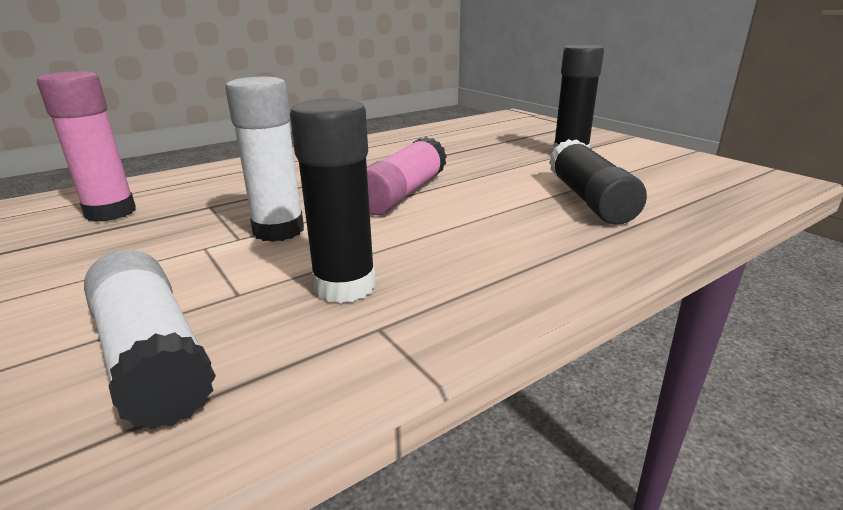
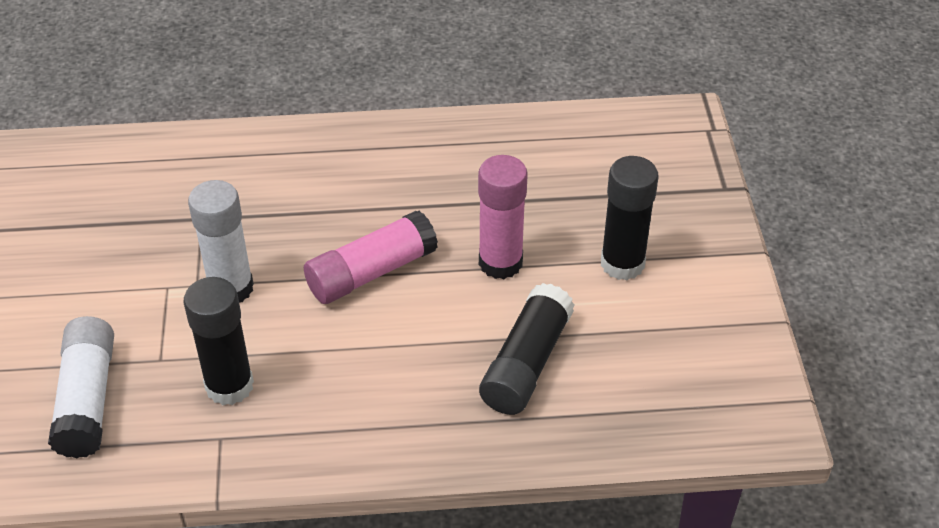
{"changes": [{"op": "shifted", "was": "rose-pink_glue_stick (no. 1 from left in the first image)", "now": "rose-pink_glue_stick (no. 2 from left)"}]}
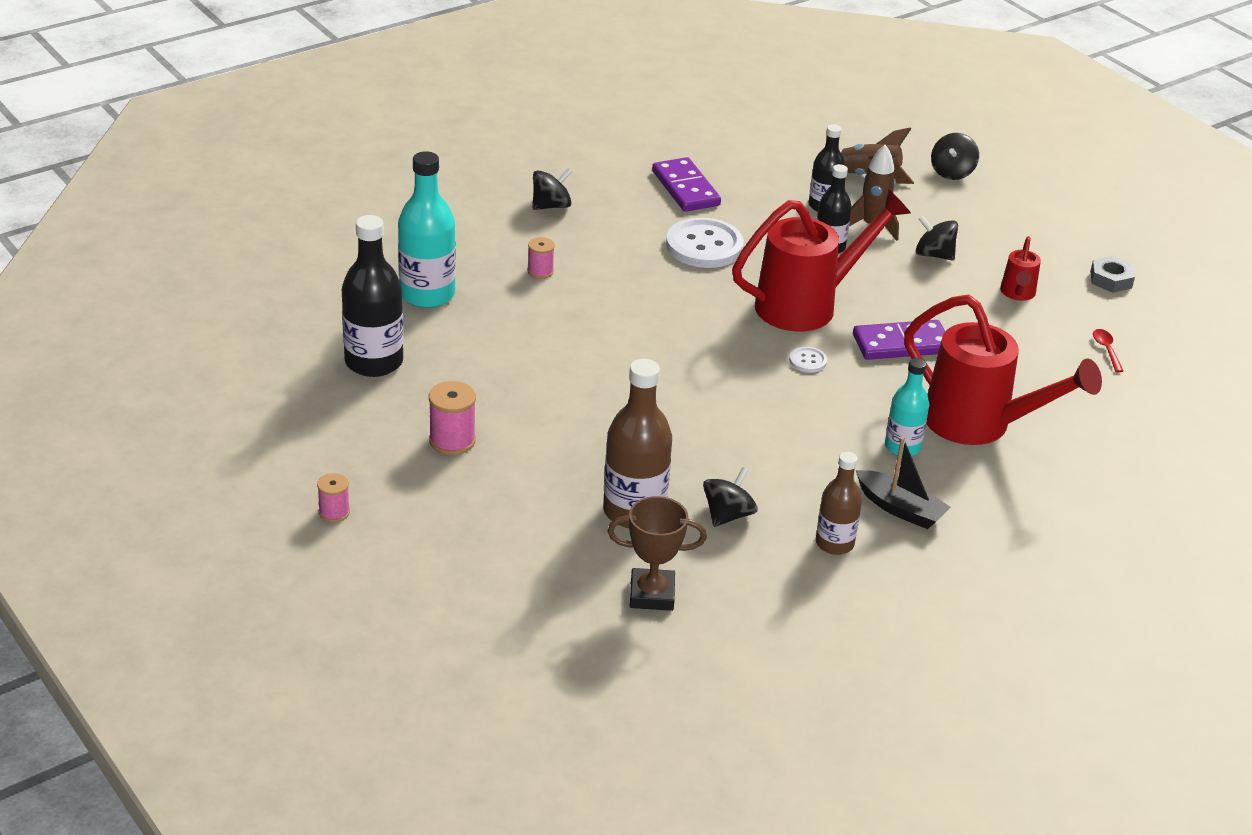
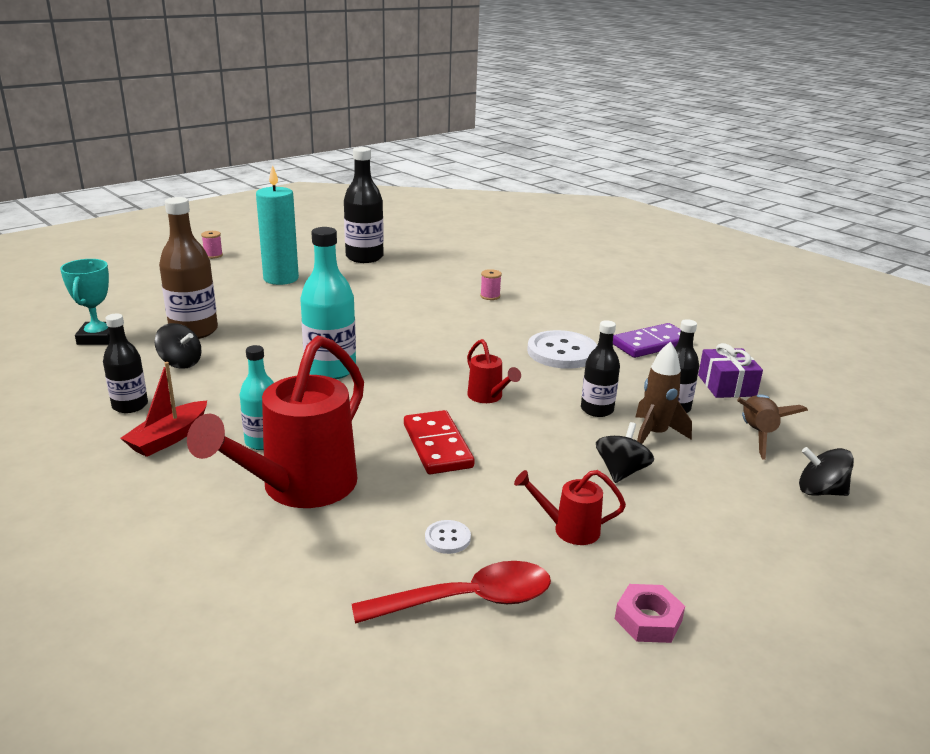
{"changes": [{"op": "shifted", "was": "teal_bottle (no. 1 from left in the first image)", "now": "teal_bottle (no. 2 from left)"}, {"op": "swapped", "was": "rose-pink_spool (no. 2 from left)", "now": "teal_wax_candle"}, {"op": "gone", "was": "ebony_whirligig (no. 1 from left)"}, {"op": "repainted", "was": "russet_award_cup", "now": "teal_award_cup"}, {"op": "scaled", "was": "red_sprinkling_can (no. 1 from left in the first image)", "ratio": 0.46}, {"op": "shifted", "was": "pure_white_button (no. 2 from left in the first image)", "now": "pure_white_button (no. 1 from left)"}, {"op": "repainted", "was": "russet_bottle (no. 2 from left)", "now": "ebony_bottle (no. 1 from left)"}, {"op": "repainted", "was": "violet_domino_tile (no. 2 from left)", "now": "red_domino_tile"}, {"op": "repainted", "was": "ebony_toy_boat", "now": "red_toy_boat"}, {"op": "repainted", "was": "ash-grey_nut", "now": "rose-pink_nut"}, {"op": "scaled", "was": "red_spoon", "ratio": 2.2}, {"op": "new", "now": "violet_present"}]}
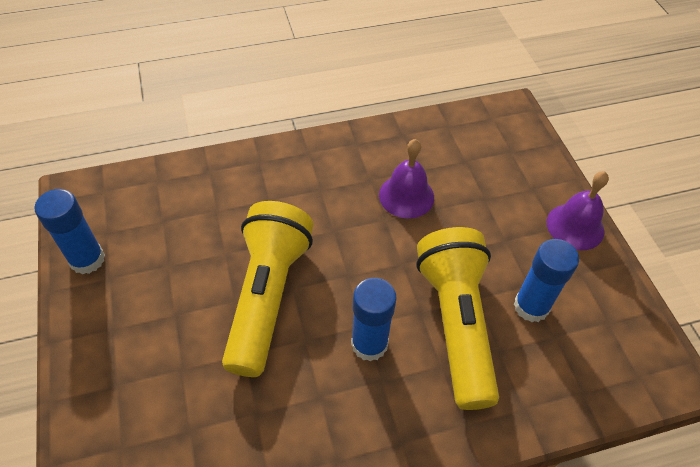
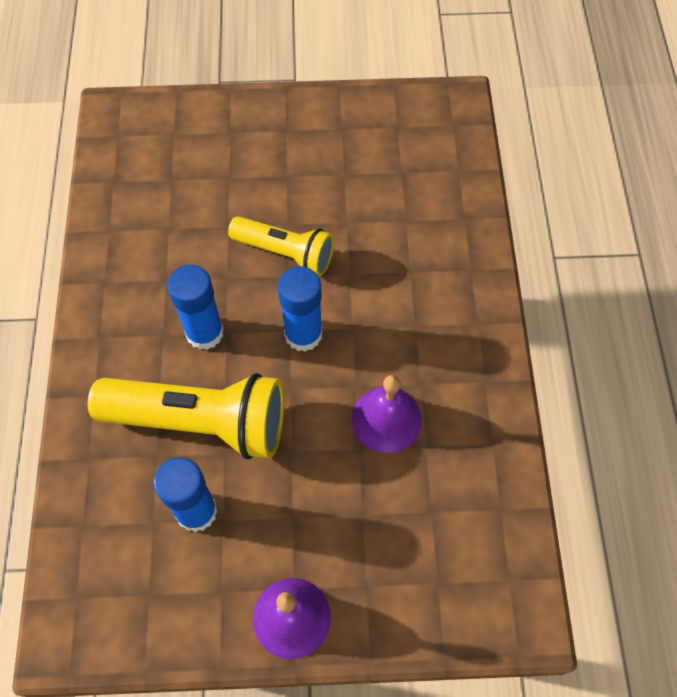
{"changes": [{"op": "shifted", "was": "royal_blue_glue_stick (no. 1 from left in the first image)", "now": "royal_blue_glue_stick (no. 3 from left)"}, {"op": "scaled", "was": "bright_yellow_torch (no. 1 from left in the first image)", "ratio": 0.61}]}
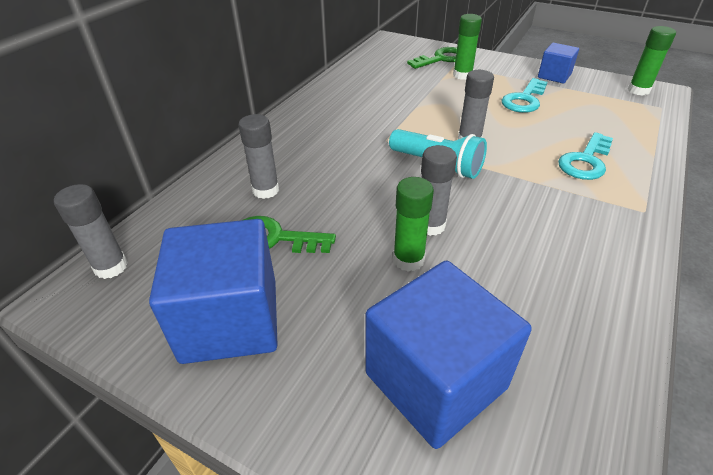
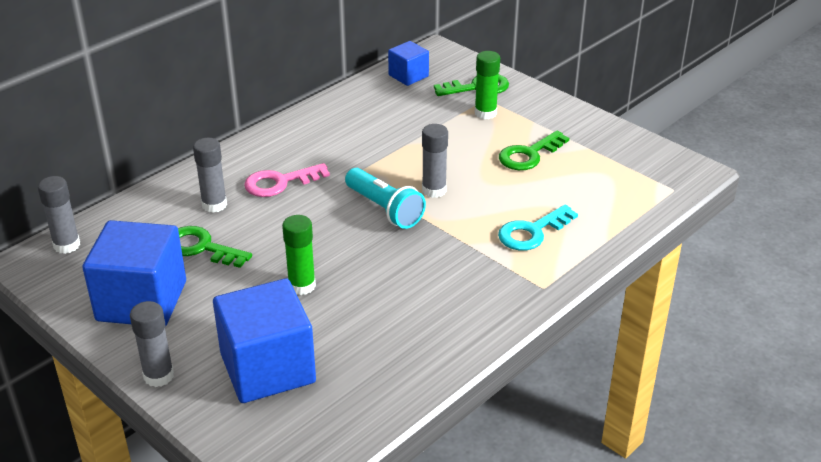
{"changes": [{"op": "shifted", "was": "ash-grey_glue_stick (no. 3 from left in the first image)", "now": "ash-grey_glue_stick (no. 2 from left)"}, {"op": "repainted", "was": "teal_latchkey (no. 1 from left)", "now": "green_latchkey (no. 3 from left)"}, {"op": "shifted", "was": "royal_blue_solid_cube (no. 3 from left)"}, {"op": "gone", "was": "green_glue_stick (no. 3 from left)"}, {"op": "new", "now": "rose-pink_latchkey"}]}
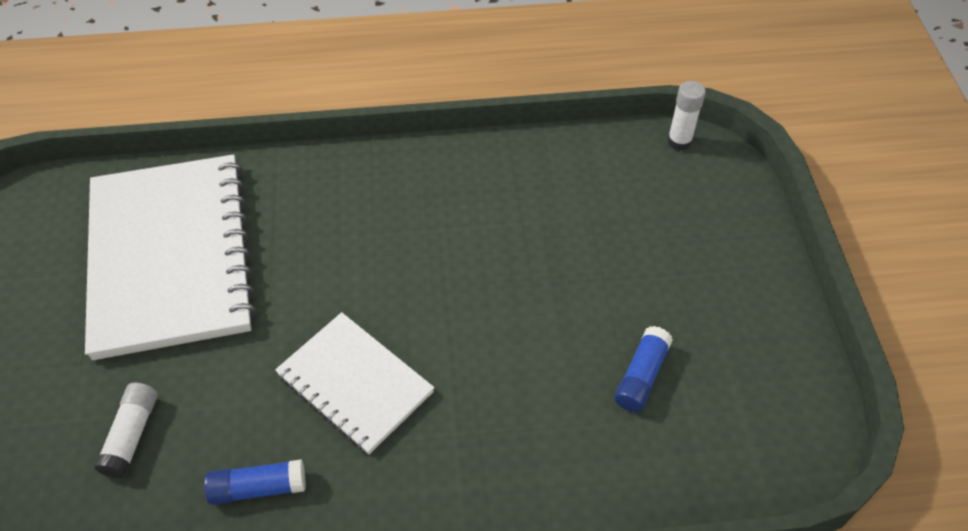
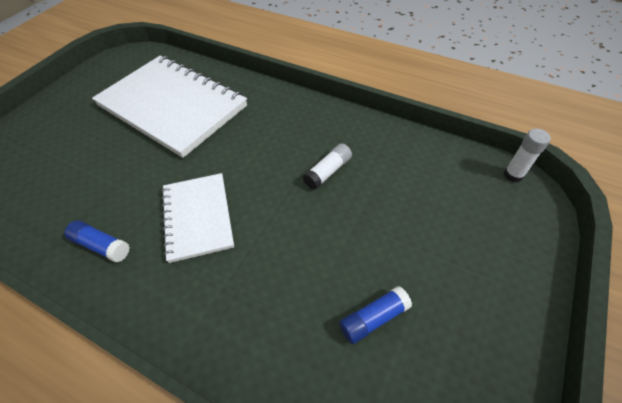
{"changes": [{"op": "rotated", "was": "pure_white_notepad (no. 1 from left)", "clockwise": -75}, {"op": "shifted", "was": "pure_white_glue_stick (no. 1 from left)"}]}
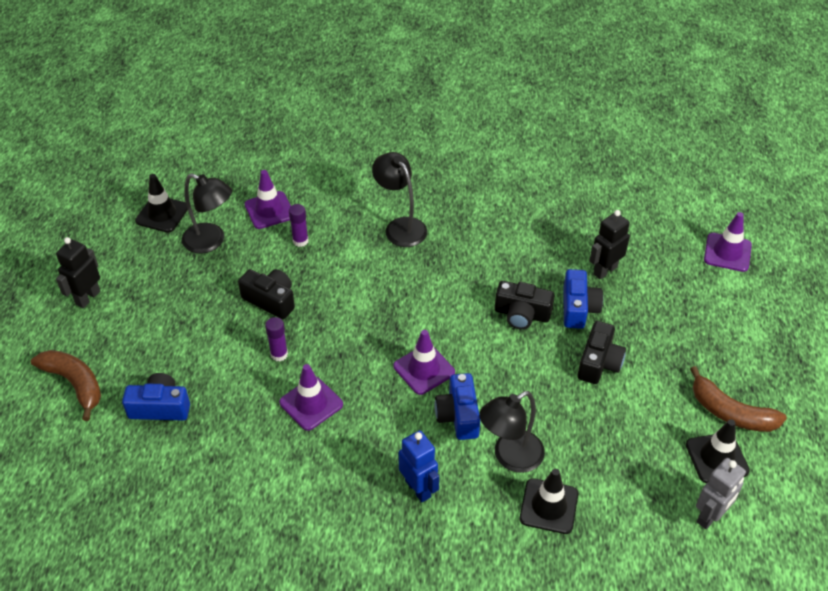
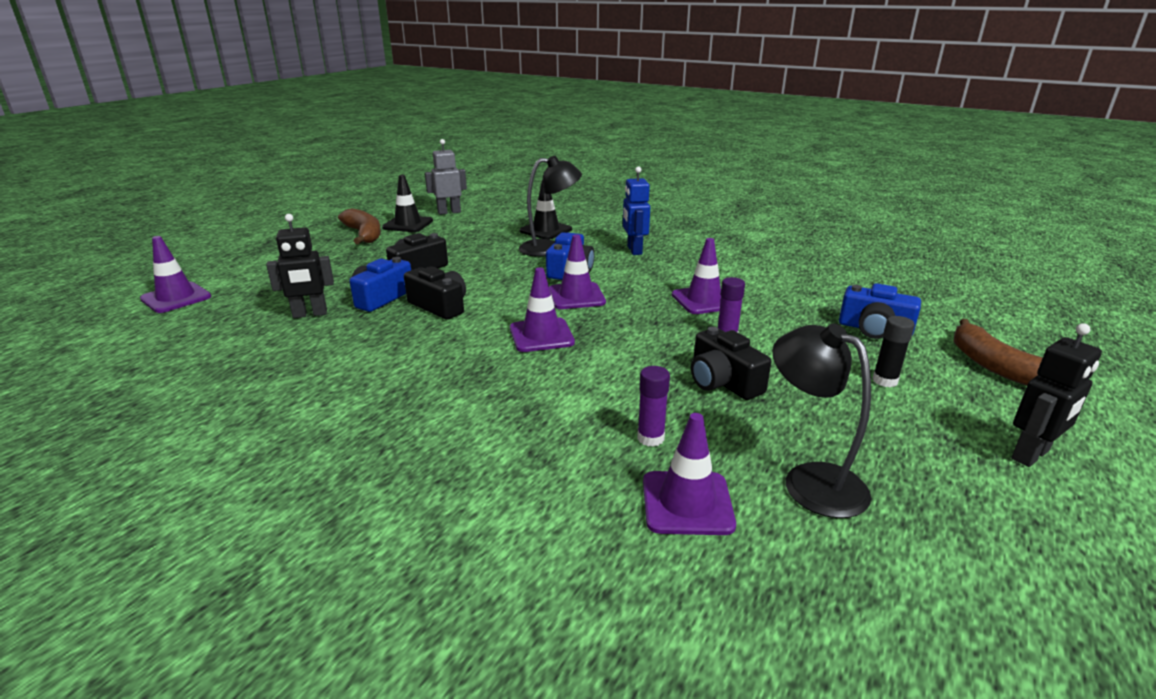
{"changes": [{"op": "gone", "was": "ebony_road_cone (no. 1 from left)"}, {"op": "gone", "was": "ebony_reading_lamp (no. 2 from left)"}, {"op": "new", "now": "violet_road_cone (no. 2 from left)"}, {"op": "new", "now": "ebony_glue_stick"}]}
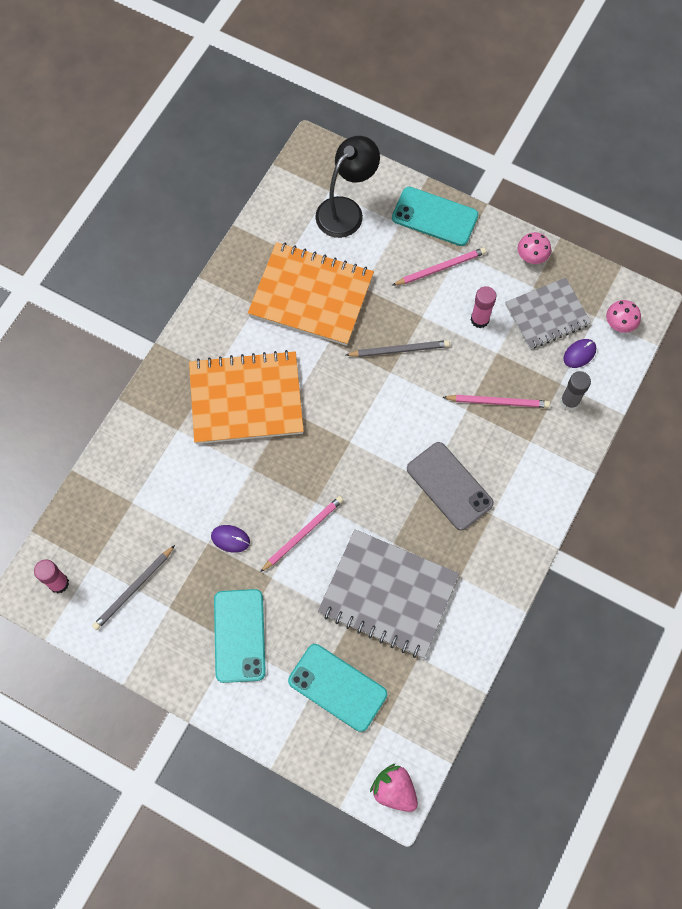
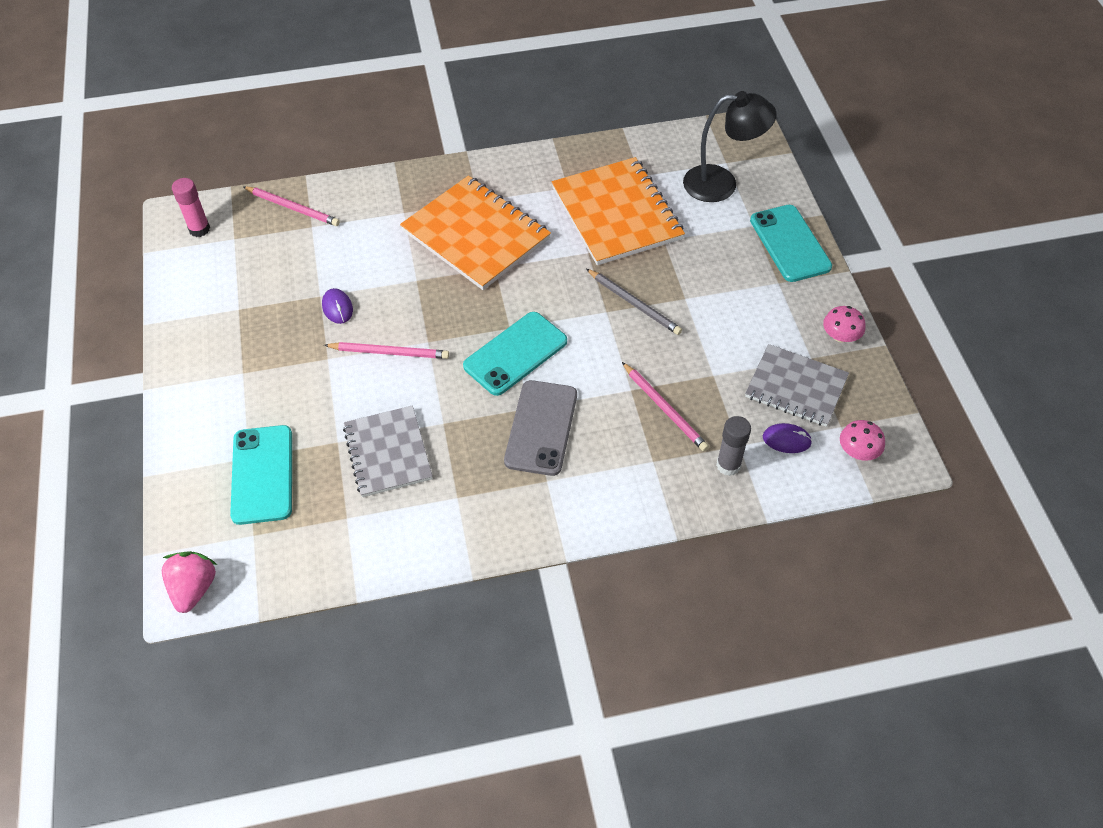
{"changes": [{"op": "gone", "was": "ash-grey_pencil (no. 1 from left)"}, {"op": "shifted", "was": "teal_mobile_phone (no. 1 from left in the first image)", "now": "teal_mobile_phone (no. 2 from left)"}, {"op": "scaled", "was": "ash-grey_notepad (no. 1 from left)", "ratio": 0.65}, {"op": "shifted", "was": "rose-pink_pencil (no. 2 from left in the first image)", "now": "rose-pink_pencil (no. 1 from left)"}, {"op": "gone", "was": "rose-pink_glue_stick (no. 2 from left)"}]}
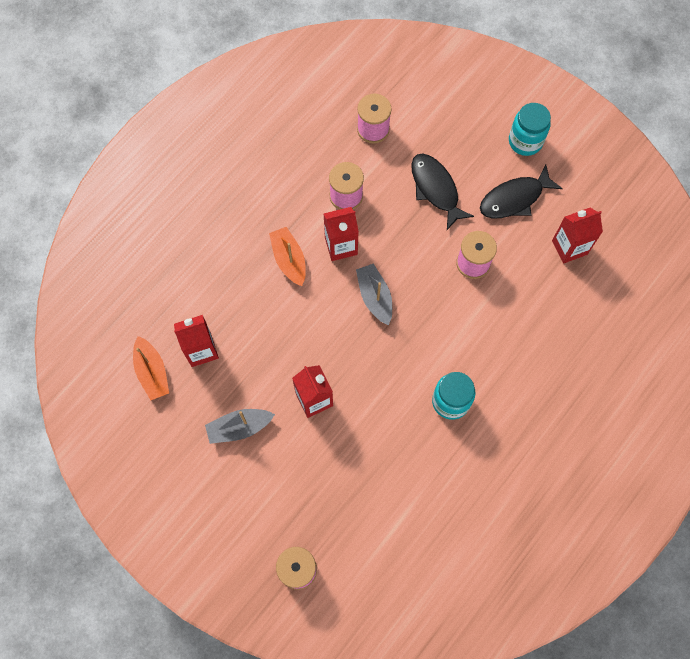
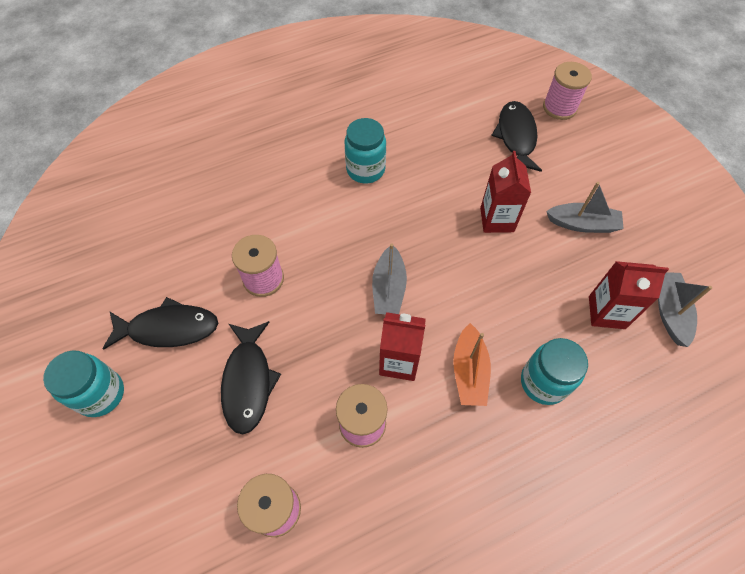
{"changes": [{"op": "repainted", "was": "bright_orange_toy_boat (no. 1 from left)", "now": "ash-grey_toy_boat (no. 3 from left)"}, {"op": "gone", "was": "red_juice_carton (no. 4 from left)"}, {"op": "new", "now": "ebony_toy_fish (no. 3 from left)"}, {"op": "new", "now": "teal_jam_jar (no. 3 from left)"}]}
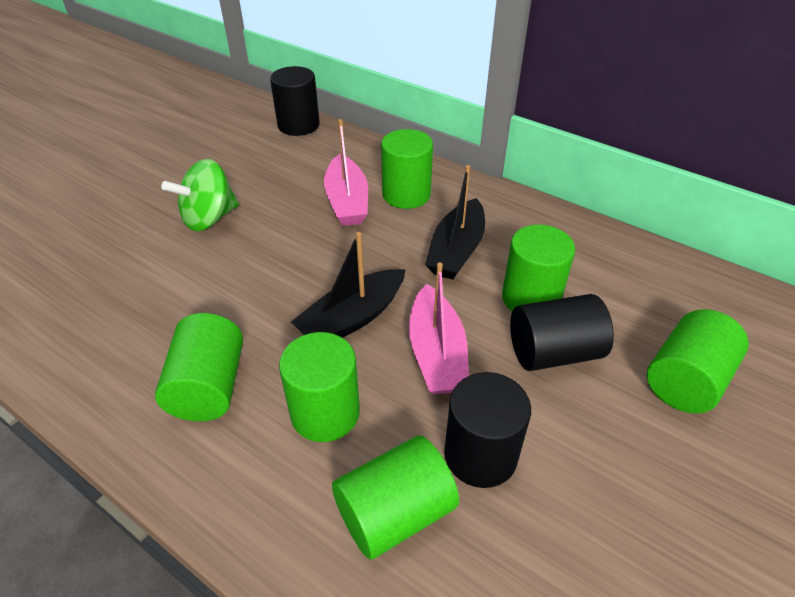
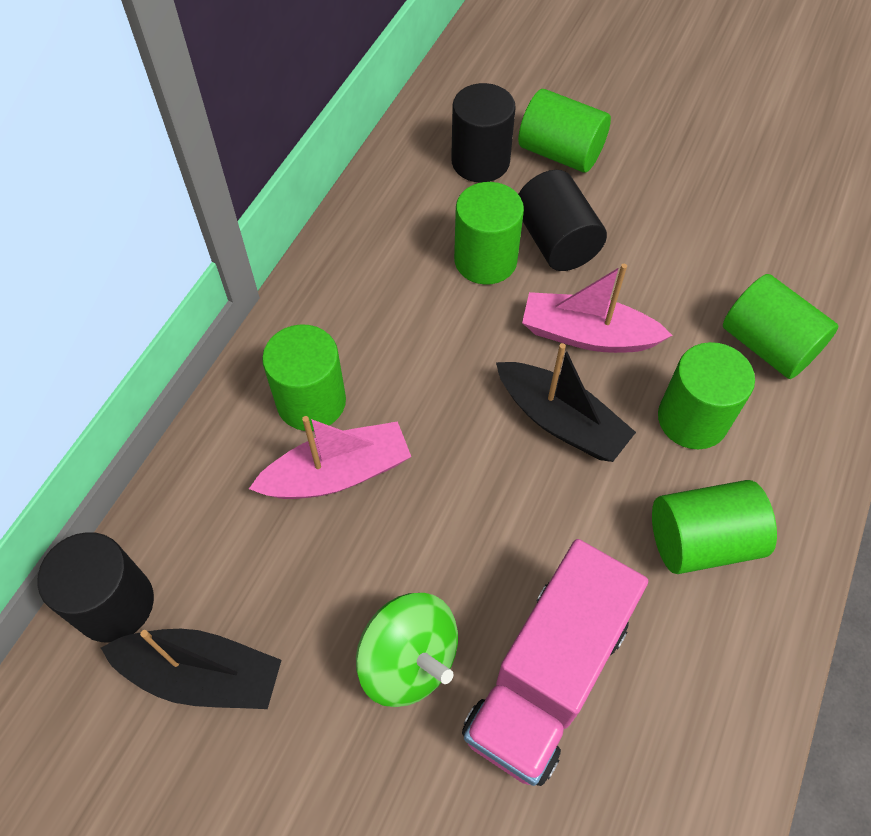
{"changes": [{"op": "rotated", "was": "rose-pink_toy_boat (no. 2 from left)", "clockwise": -150}, {"op": "shifted", "was": "ebony_toy_boat (no. 2 from left in the first image)", "now": "ebony_toy_boat (no. 1 from left)"}, {"op": "shifted", "was": "ebony_cylinder (no. 2 from left)"}, {"op": "new", "now": "rose-pink_lorry"}]}
